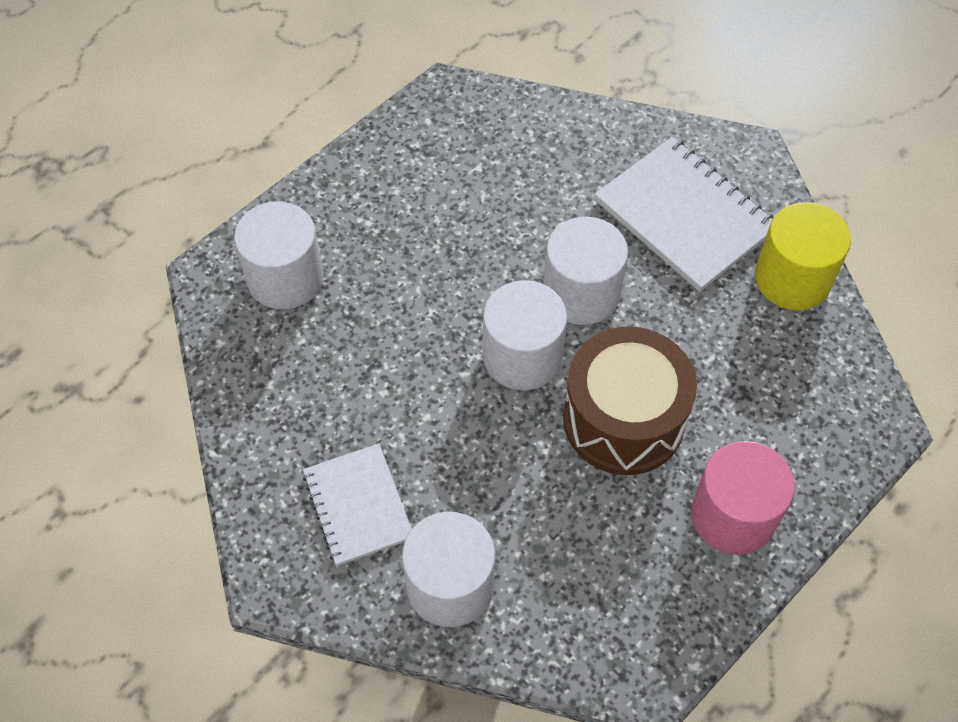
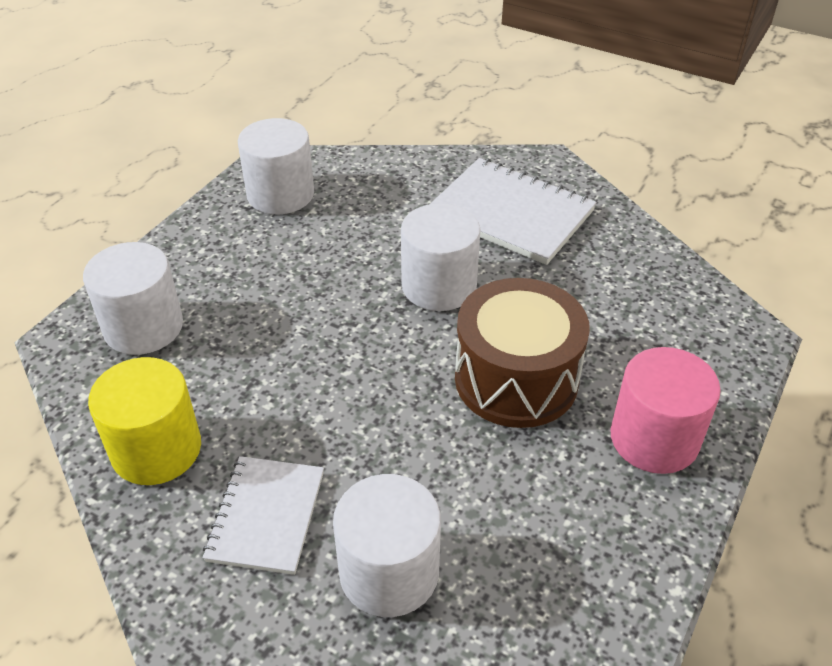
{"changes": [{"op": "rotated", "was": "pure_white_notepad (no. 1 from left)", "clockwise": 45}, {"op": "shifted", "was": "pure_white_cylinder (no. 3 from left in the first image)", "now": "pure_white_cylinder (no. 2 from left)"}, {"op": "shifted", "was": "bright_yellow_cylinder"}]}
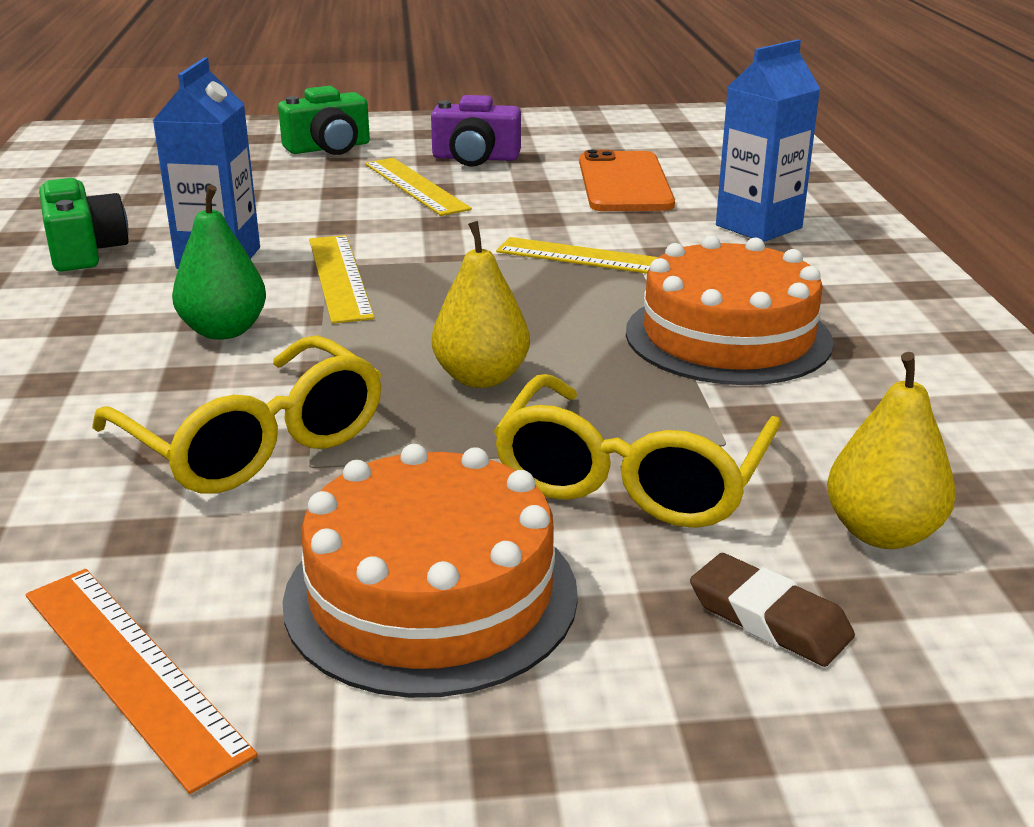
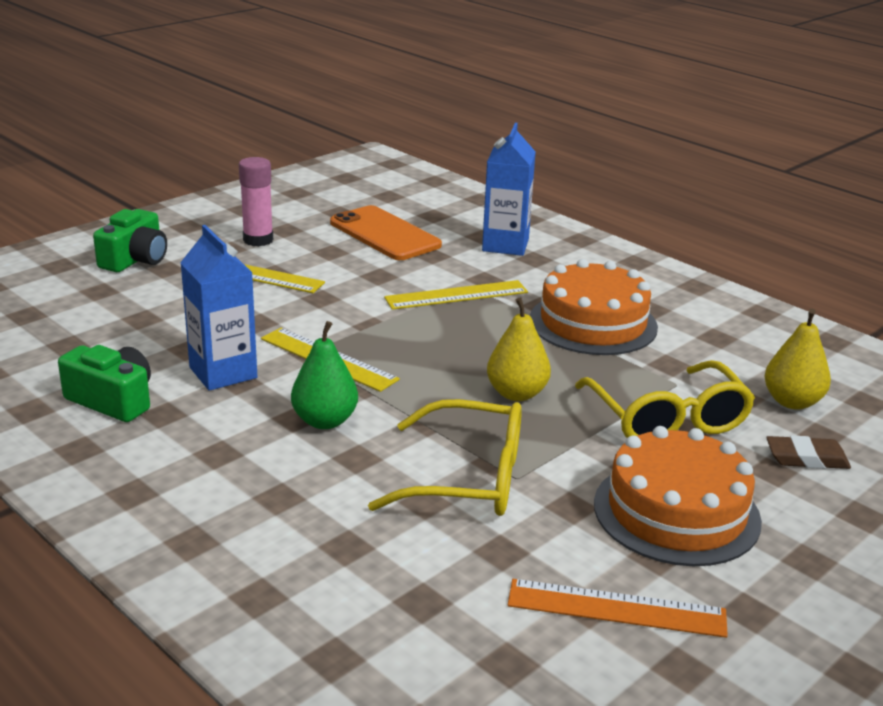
{"changes": [{"op": "swapped", "was": "violet_compact_camera", "now": "rose-pink_glue_stick"}]}
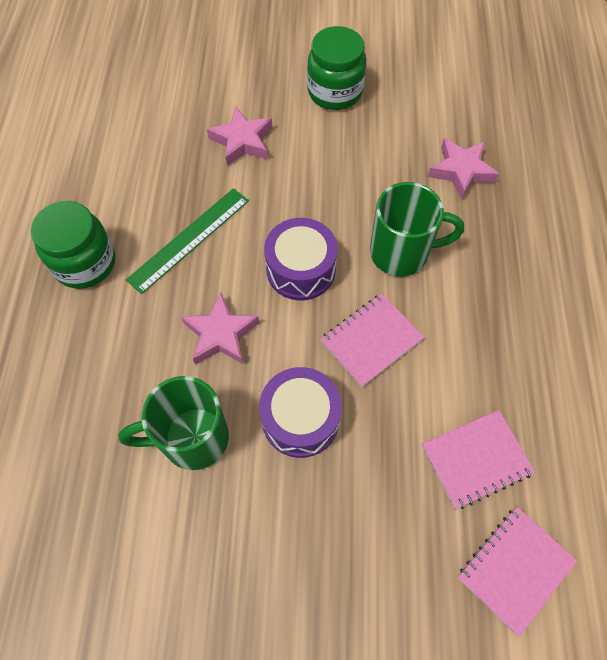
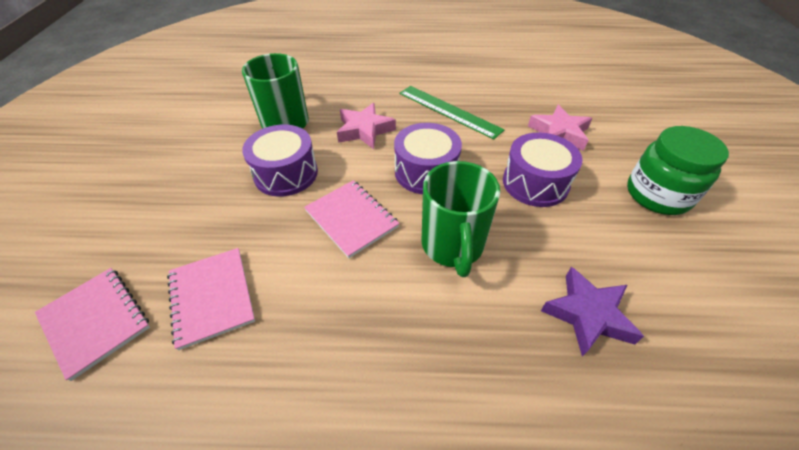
{"changes": [{"op": "gone", "was": "green_jam_jar (no. 1 from left)"}, {"op": "repainted", "was": "rose-pink_five-pointed_star (no. 3 from left)", "now": "violet_five-pointed_star"}, {"op": "new", "now": "violet_toy_drum (no. 3 from left)"}]}
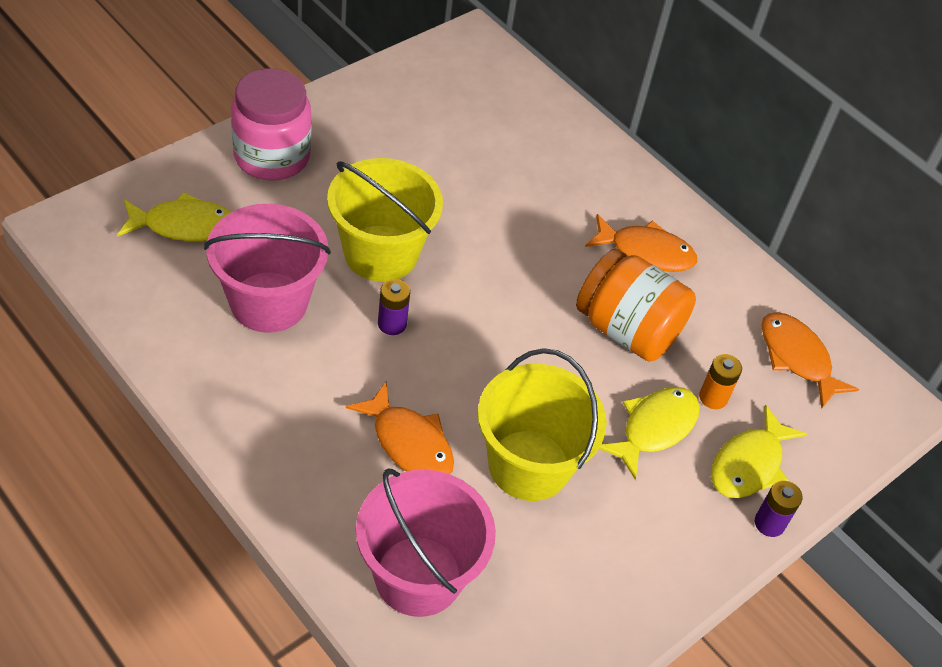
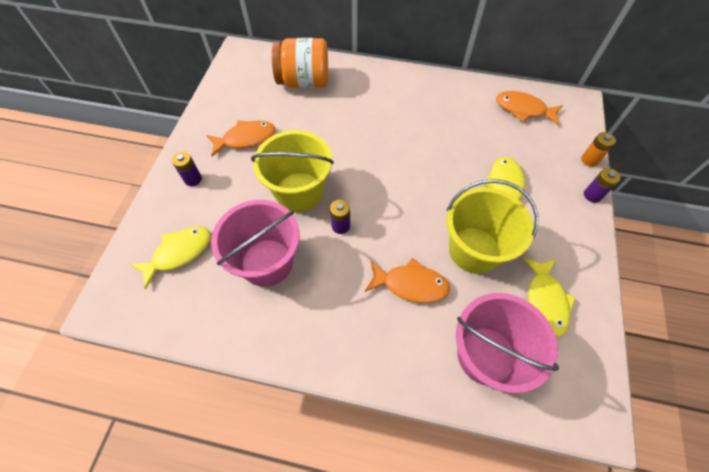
{"changes": [{"op": "swapped", "was": "rose-pink_jam_jar", "now": "violet_battery (no. 1 from left)"}, {"op": "shifted", "was": "bright_orange_jam_jar"}, {"op": "shifted", "was": "bright_orange_toy_fish (no. 2 from left in the first image)", "now": "bright_orange_toy_fish (no. 1 from left)"}, {"op": "shifted", "was": "bright_orange_battery"}, {"op": "shifted", "was": "bright_yellow_toy_fish (no. 3 from left)"}]}
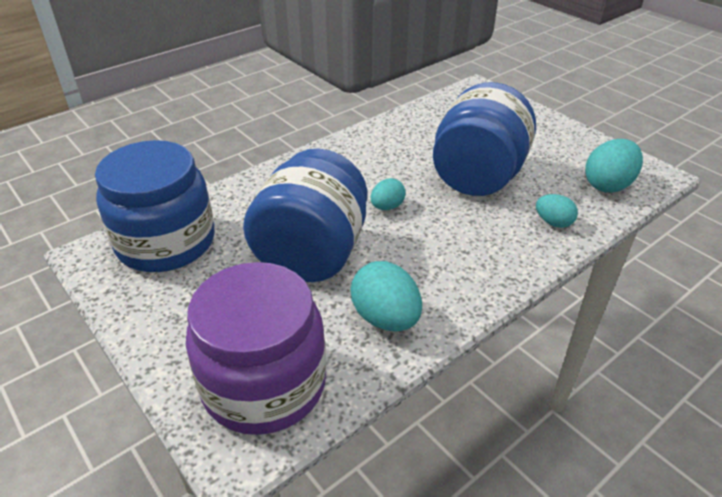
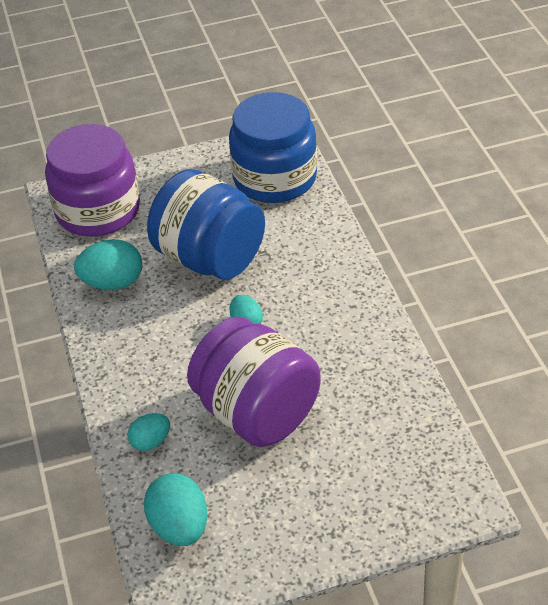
{"changes": [{"op": "repainted", "was": "royal_blue_jam_jar (no. 3 from left)", "now": "violet_jam_jar (no. 2 from left)"}]}
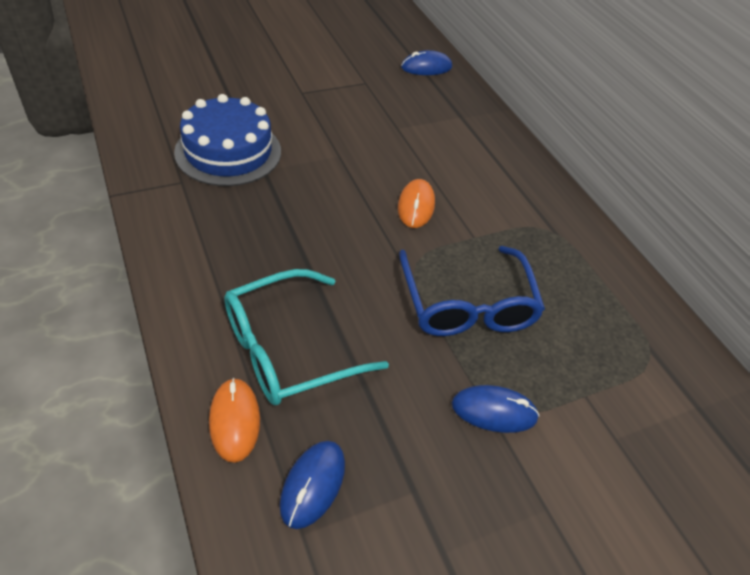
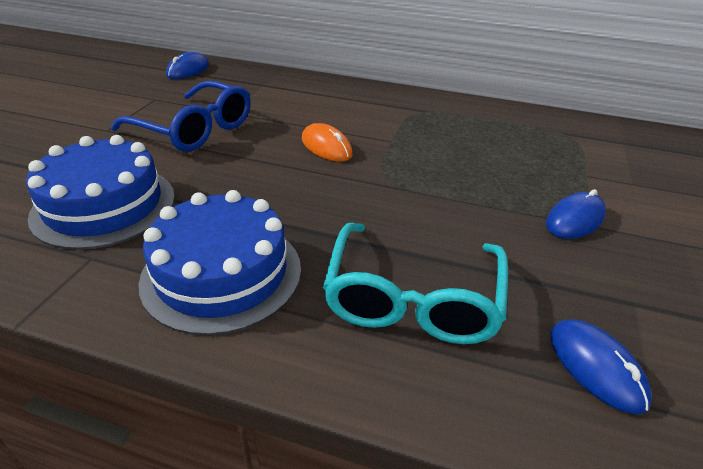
{"changes": [{"op": "gone", "was": "bright_orange_PC_mouse (no. 1 from left)"}, {"op": "shifted", "was": "royal_blue_glasses"}, {"op": "new", "now": "royal_blue_layer_cake (no. 2 from left)"}]}
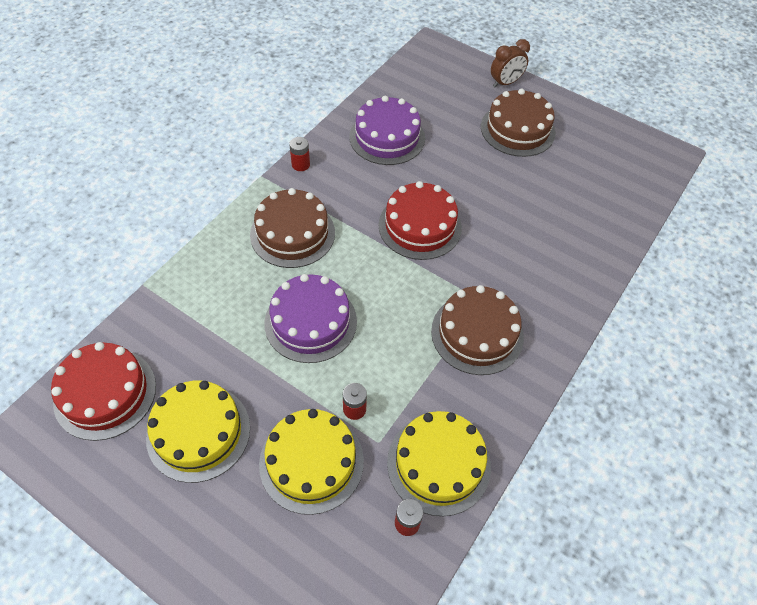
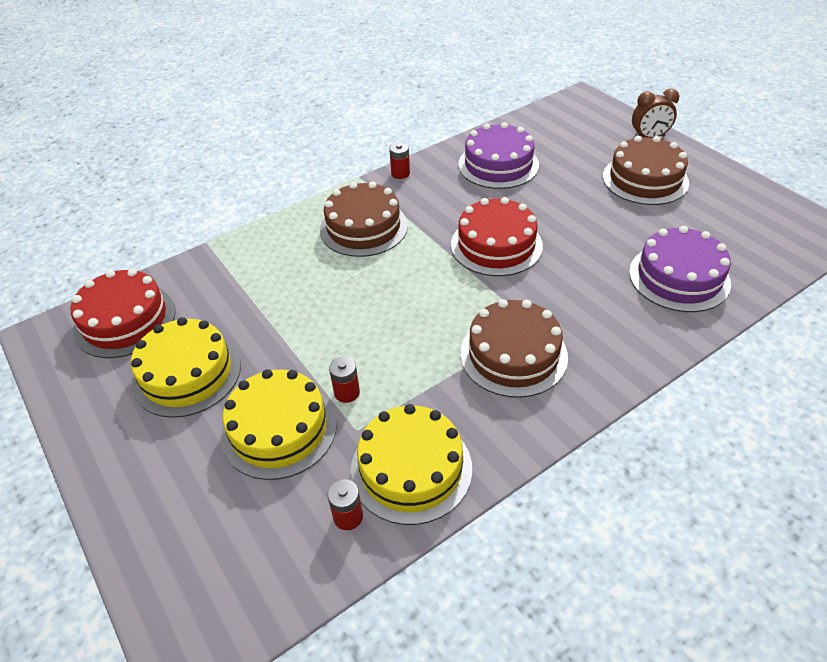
{"changes": [{"op": "shifted", "was": "violet_layer_cake (no. 1 from left in the first image)", "now": "violet_layer_cake (no. 2 from left)"}]}
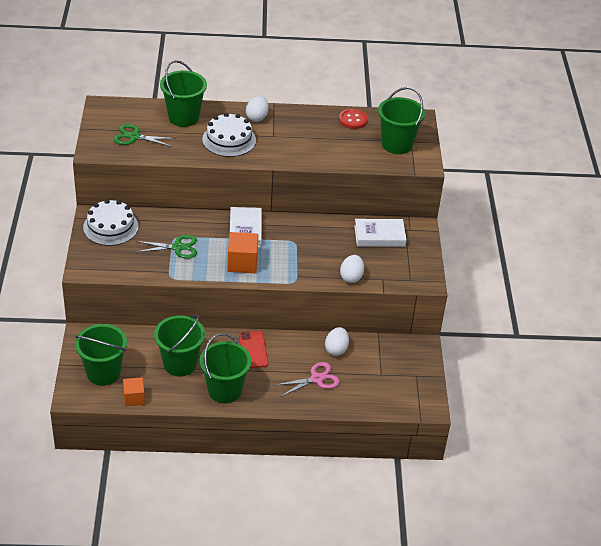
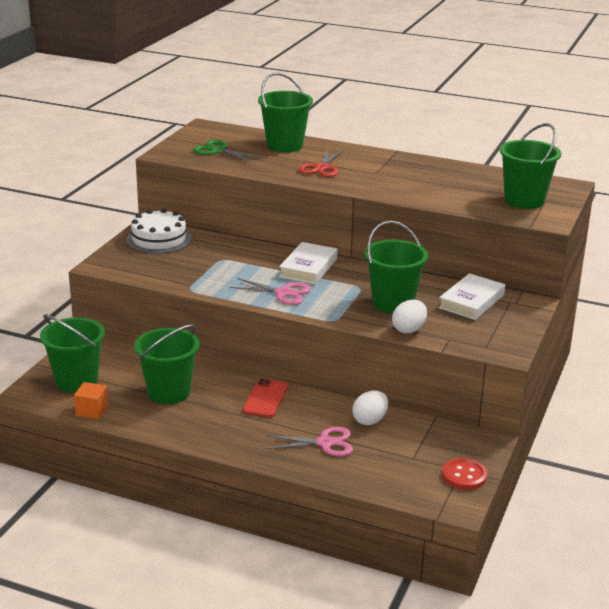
{"changes": [{"op": "gone", "was": "green_pair_of_scissors (no. 2 from left)"}, {"op": "shifted", "was": "green_bucket (no. 4 from left)"}, {"op": "swapped", "was": "pure_white_layer_cake (no. 2 from left)", "now": "red_pair_of_scissors"}, {"op": "swapped", "was": "bright_orange_solid_cube (no. 2 from left)", "now": "rose-pink_pair_of_scissors (no. 1 from left)"}, {"op": "gone", "was": "pure_white_toy_egg (no. 1 from left)"}, {"op": "shifted", "was": "red_button"}, {"op": "rotated", "was": "pure_white_hardback (no. 2 from left)", "clockwise": -75}]}
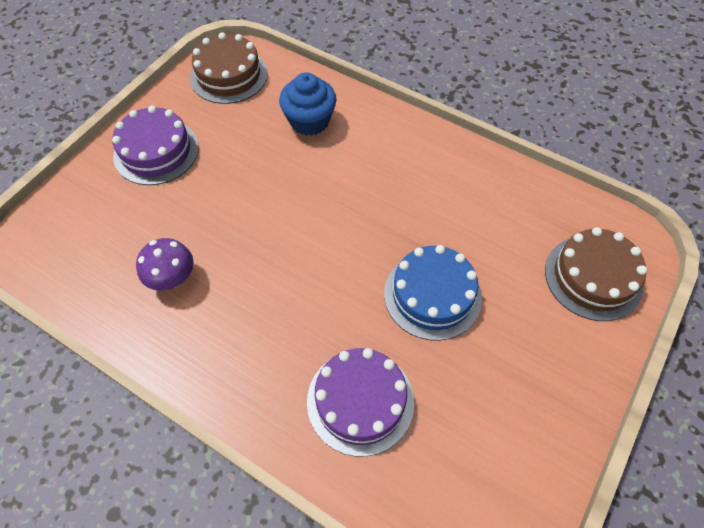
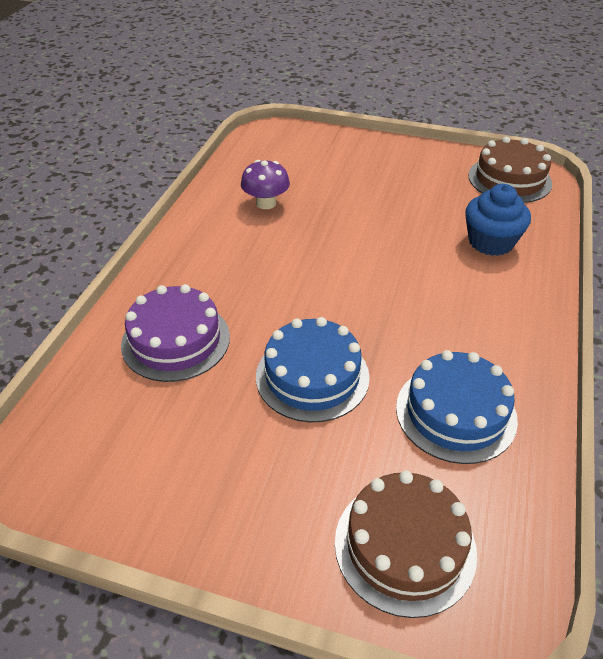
{"changes": [{"op": "gone", "was": "violet_layer_cake (no. 1 from left)"}, {"op": "new", "now": "royal_blue_layer_cake (no. 2 from left)"}]}
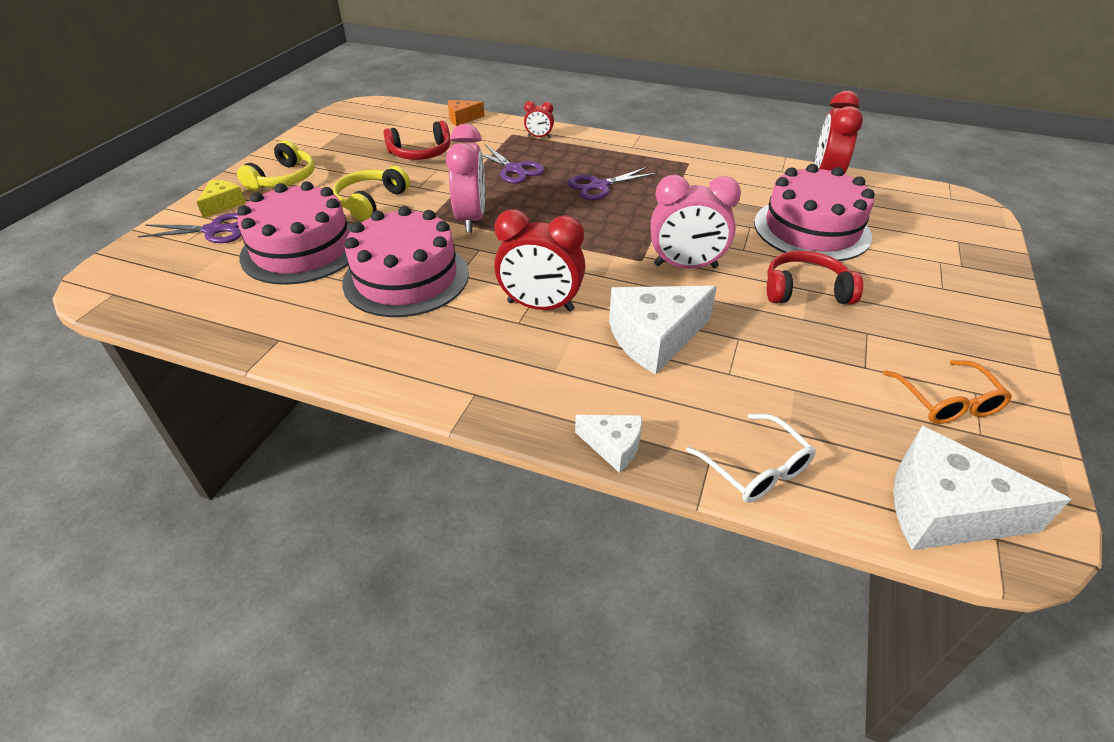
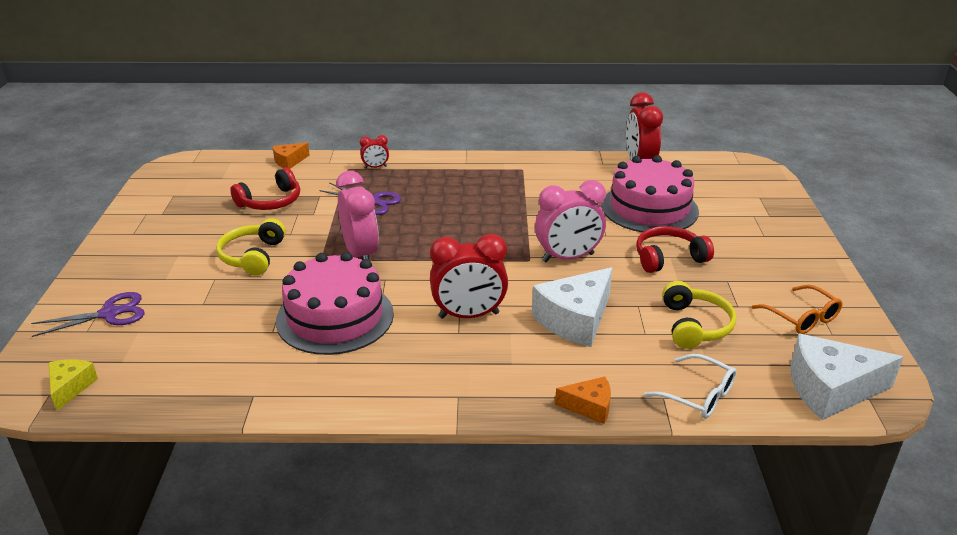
{"changes": [{"op": "shifted", "was": "bright_yellow_cheese"}, {"op": "shifted", "was": "bright_yellow_headset (no. 1 from left in the first image)", "now": "bright_yellow_headset (no. 2 from left)"}, {"op": "gone", "was": "rose-pink_layer_cake (no. 1 from left)"}, {"op": "gone", "was": "violet_pair_of_scissors (no. 3 from left)"}, {"op": "repainted", "was": "pure_white_cheese (no. 1 from left)", "now": "bright_orange_cheese (no. 2 from left)"}]}
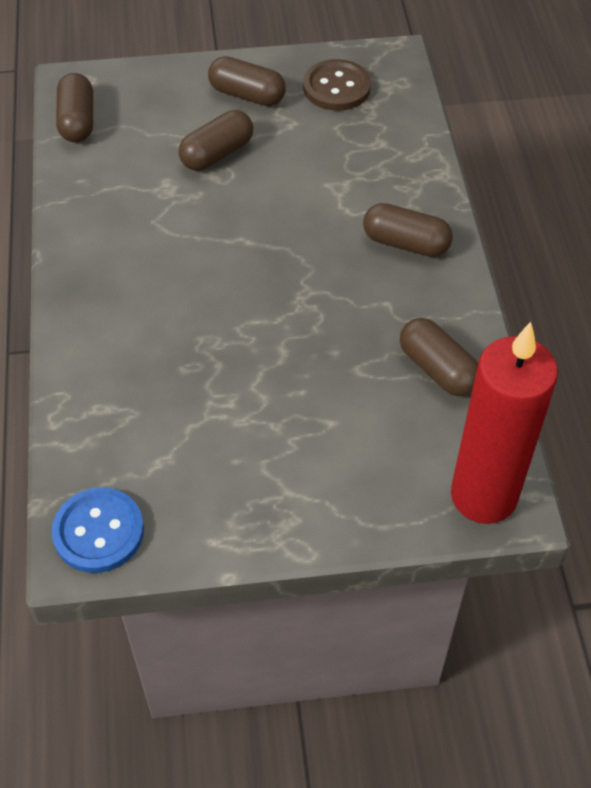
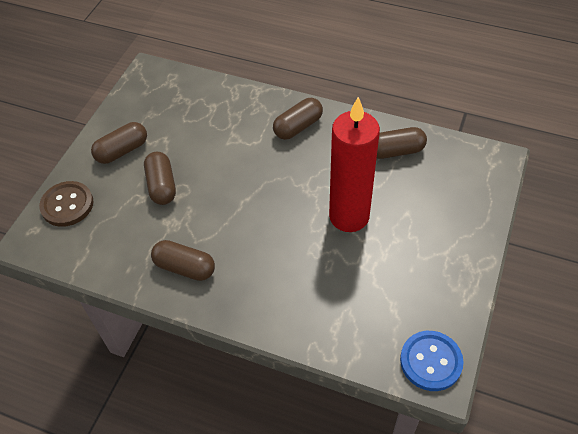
{"changes": [{"op": "shifted", "was": "russet_capsule (no. 1 from left in the first image)", "now": "russet_capsule (no. 3 from left)"}, {"op": "shifted", "was": "russet_button"}, {"op": "shifted", "was": "red_wax_candle"}]}
